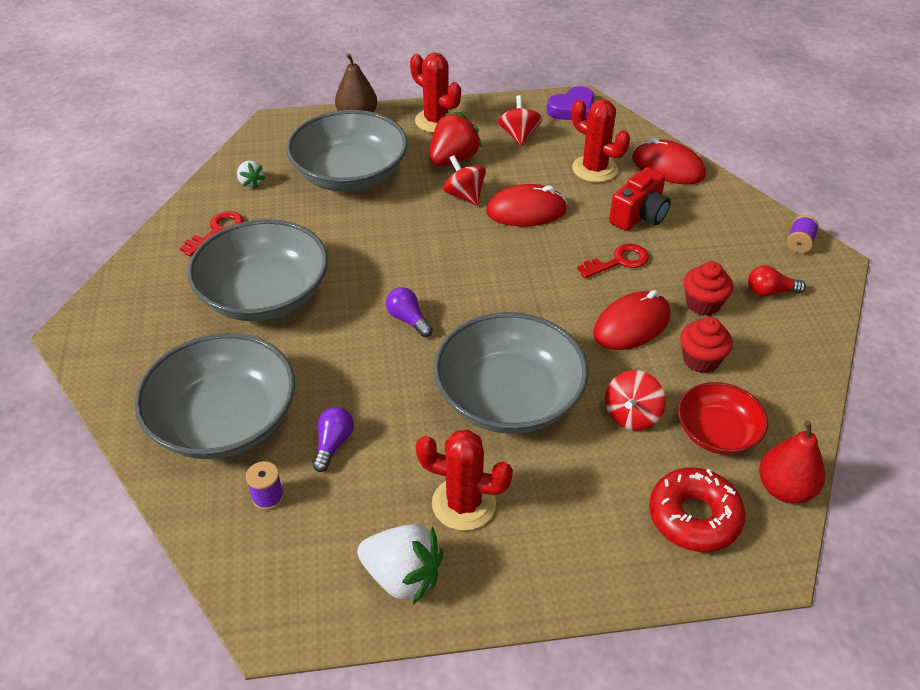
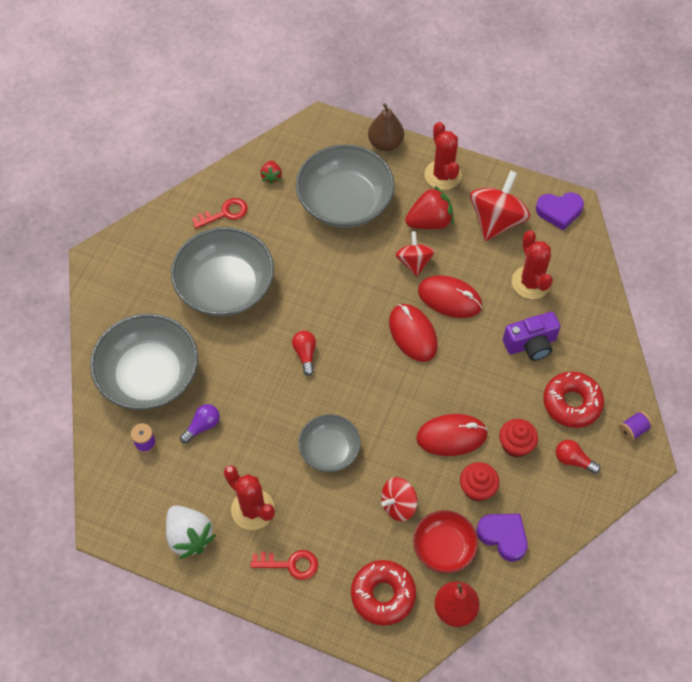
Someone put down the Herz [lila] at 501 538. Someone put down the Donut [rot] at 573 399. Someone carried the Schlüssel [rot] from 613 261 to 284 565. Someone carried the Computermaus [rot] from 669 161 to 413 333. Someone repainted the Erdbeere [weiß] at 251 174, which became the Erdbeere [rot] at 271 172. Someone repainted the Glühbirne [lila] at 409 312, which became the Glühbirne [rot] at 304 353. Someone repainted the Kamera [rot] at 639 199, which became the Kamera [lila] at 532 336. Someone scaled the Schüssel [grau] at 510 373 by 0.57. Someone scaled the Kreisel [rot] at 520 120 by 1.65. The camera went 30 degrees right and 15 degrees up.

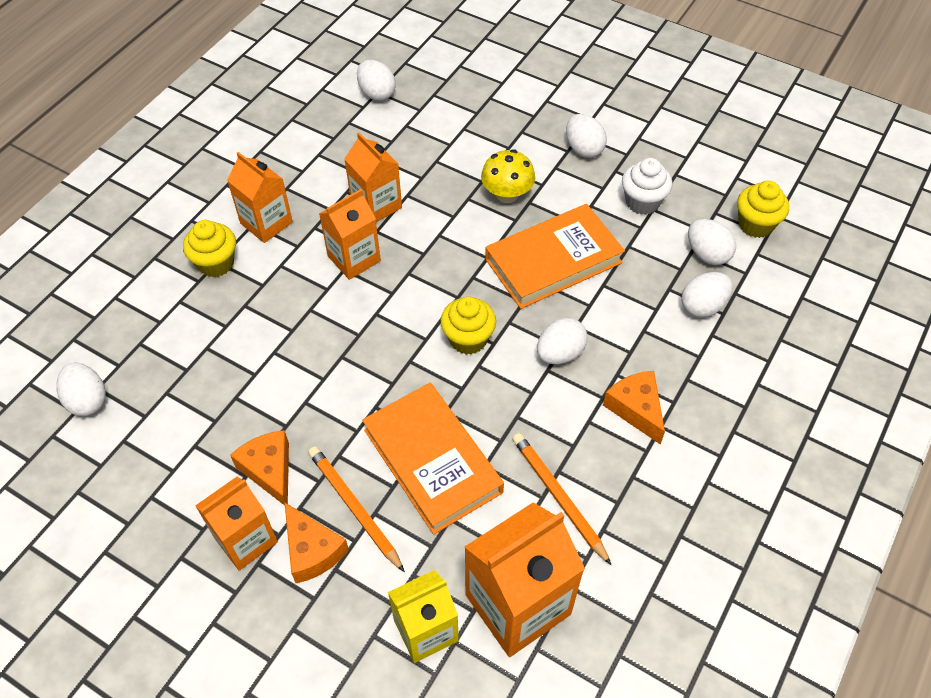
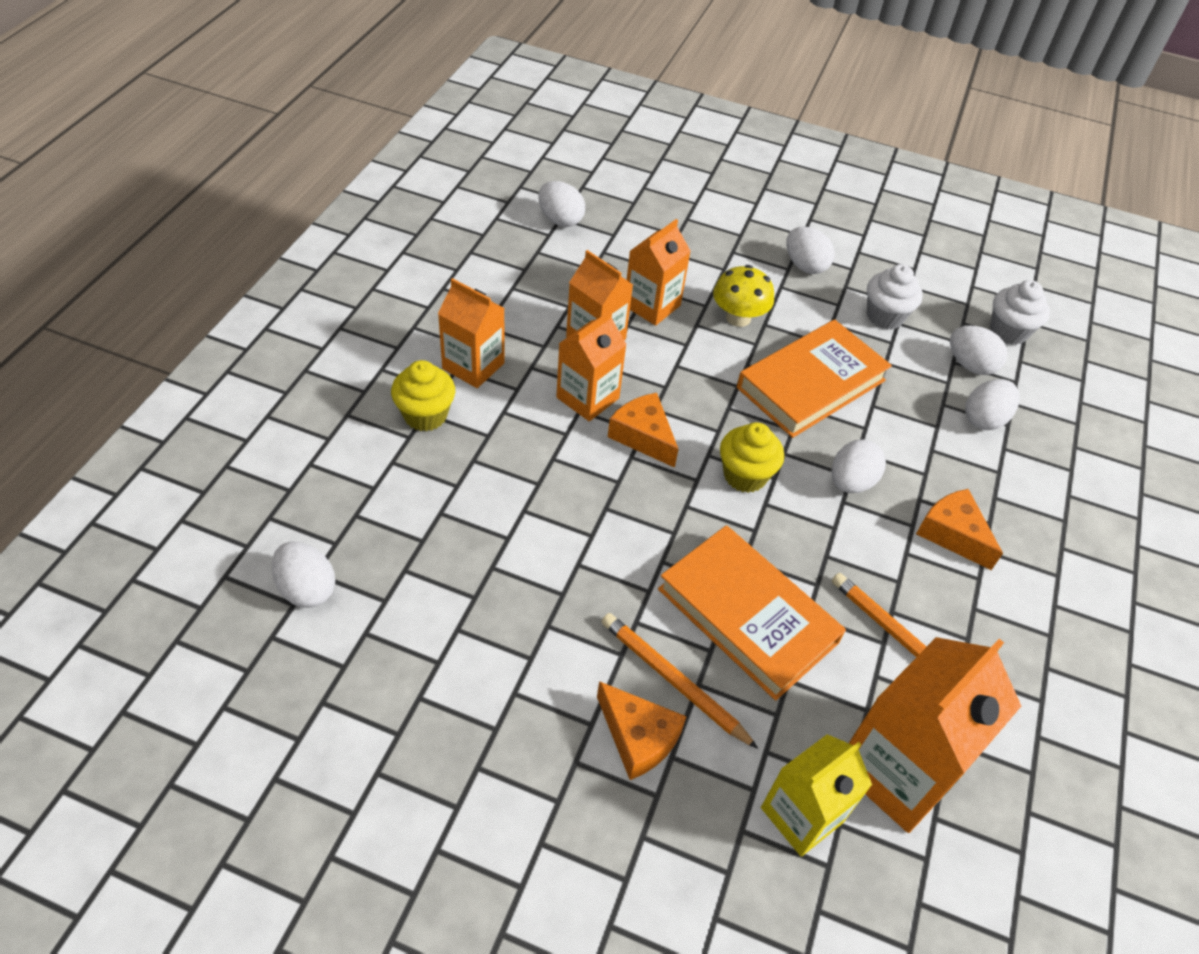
Someone carried the Getränkekarton [orange] from 236 523 to 659 272. Someone carried the Käse [orange] from 259 468 to 643 430. Someone repainted the Muffin [gelb] at 763 209, which became the Muffin [weiß] at 1020 312. The camera went 15 degrees left and 5 degrees down.

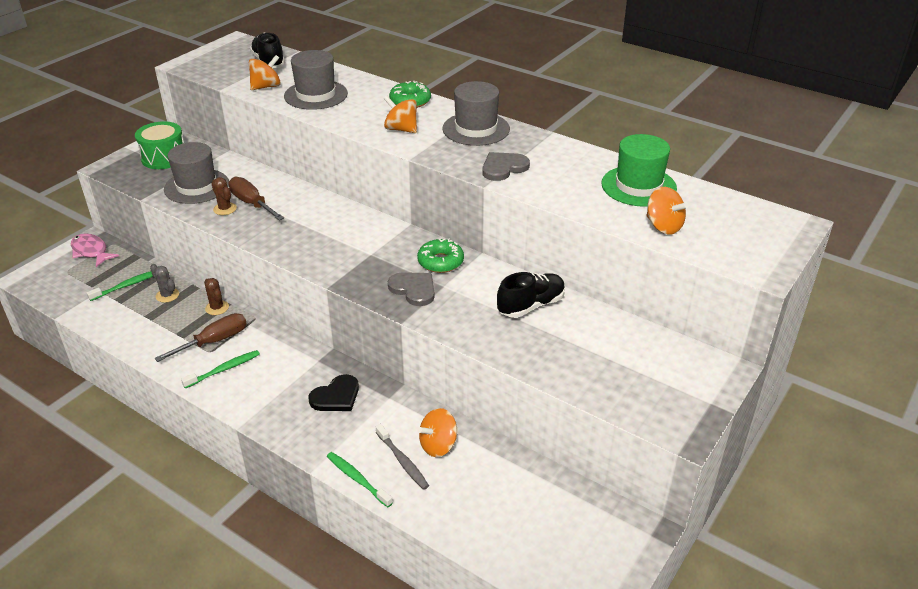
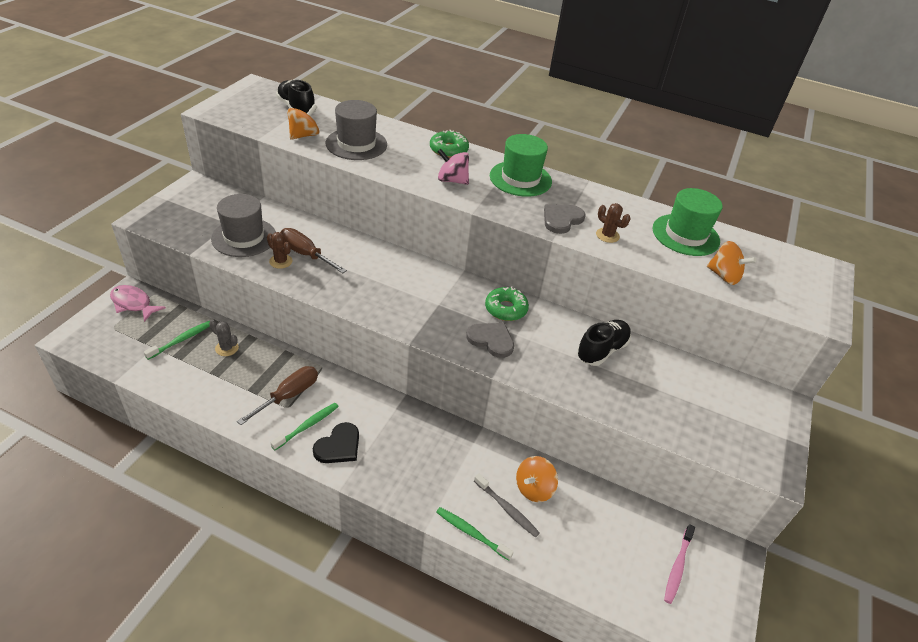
Someone took away the Trommel [grün] at 159 145. Someone put down the Zahnbürste [rosa] at 679 564. Someone carried the Kaktus [braun] from 216 296 to 613 223. Someone carried the Herz [schwarz] from 334 392 to 336 442. Someone repainted the Kreisel [orange] at 400 114, which became the Kreisel [rosa] at 453 167. Someone repainted the Hut [grau] at 476 113, which became the Hut [grün] at 521 165. The camera went 15 degrees left and 5 degrees up.

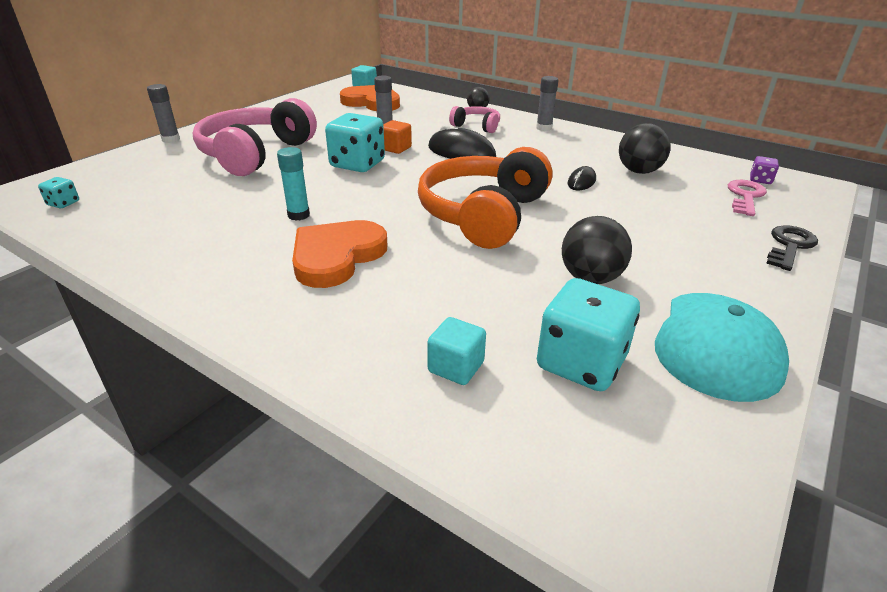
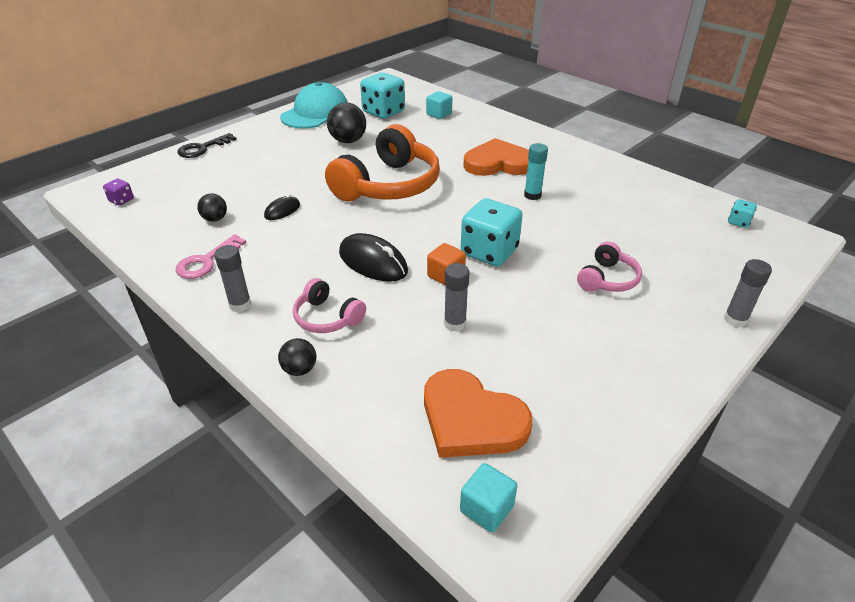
Someone carried the Schlüssel [rosa] from 747 198 to 211 256. Someone rotated the Herz [orange] at 340 254 by 135 degrees counterclockwise. Someone scaled the Kopfhörer [rosa] at 255 137 by 0.48. Someone scaled the Ball [schwarz] at 645 148 by 0.59. The camera went 170 degrees left and 5 degrees up.

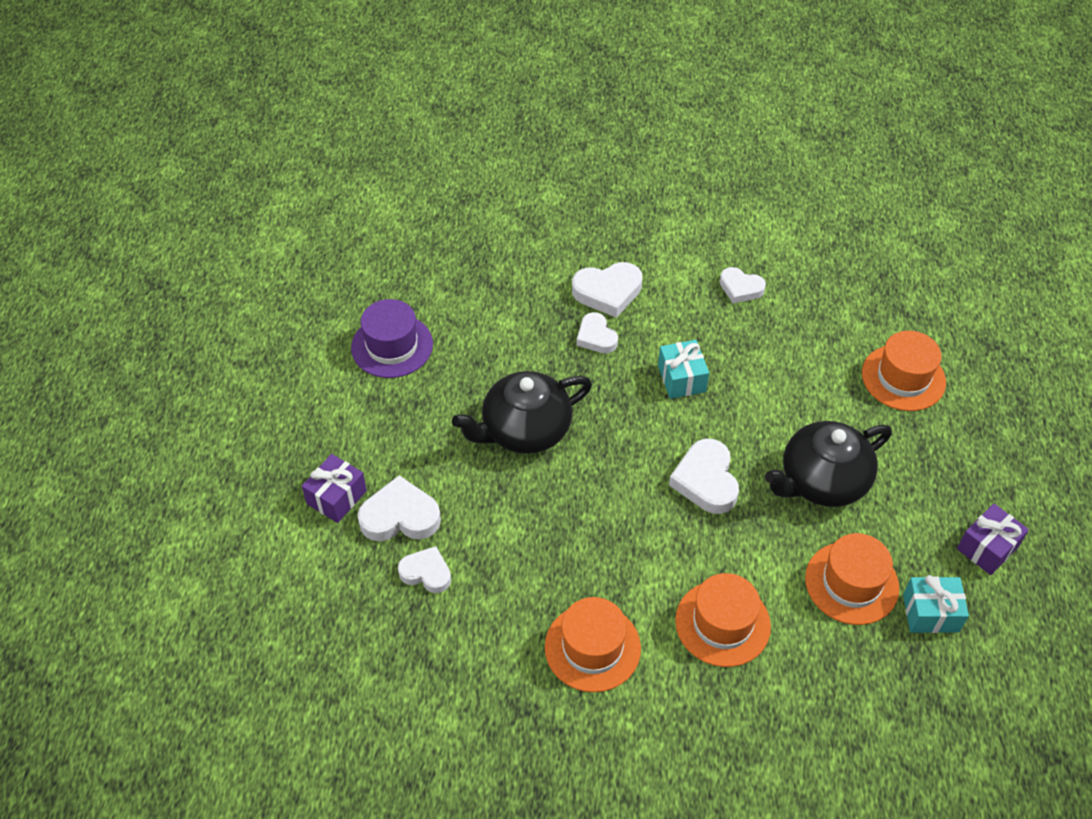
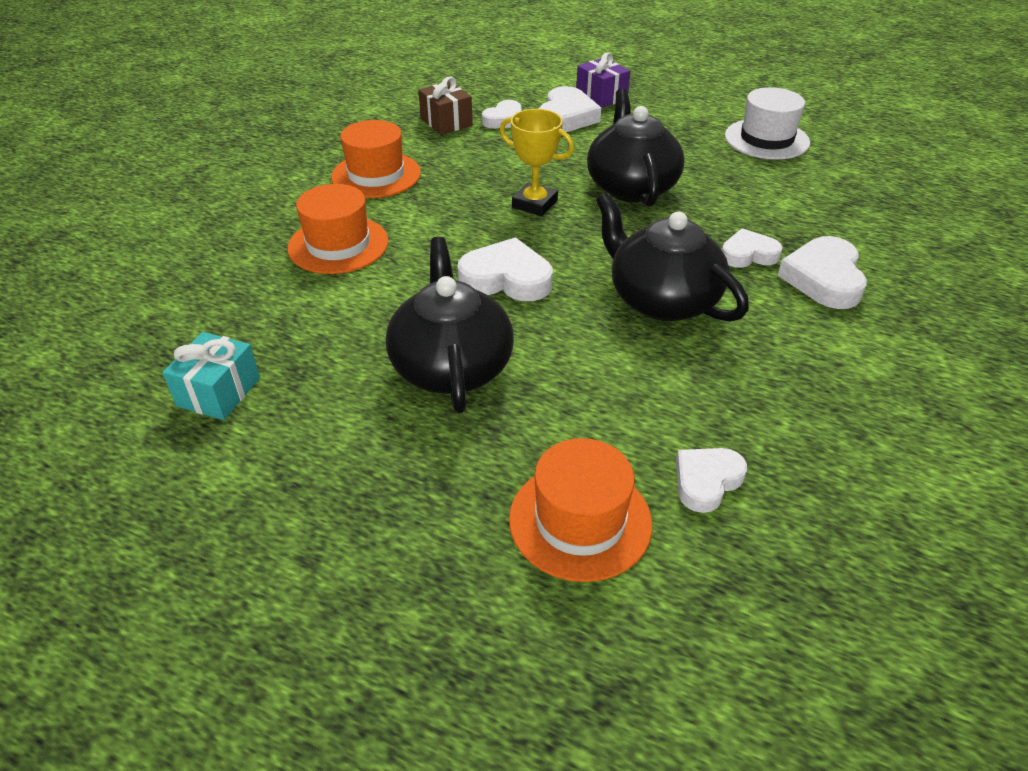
Someone took away the Hut [orange] at 852 579. Someone took away the Geschenk [lila] at 993 539. Someone put down the Geschenk [braun] at 445 106. Someone put down the Pokal [gelb] at 537 162. Someone carried the Herz [weiß] from 743 285 to 711 480. Someone swapped the Geschenk [türkis] at 683 369 for the Teekanne [schwarz] at 672 257. Someone repainted the Hut [lila] at 392 338, which became the Hut [weiß] at 767 123. The camera went 110 degrees right and 10 degrees down.

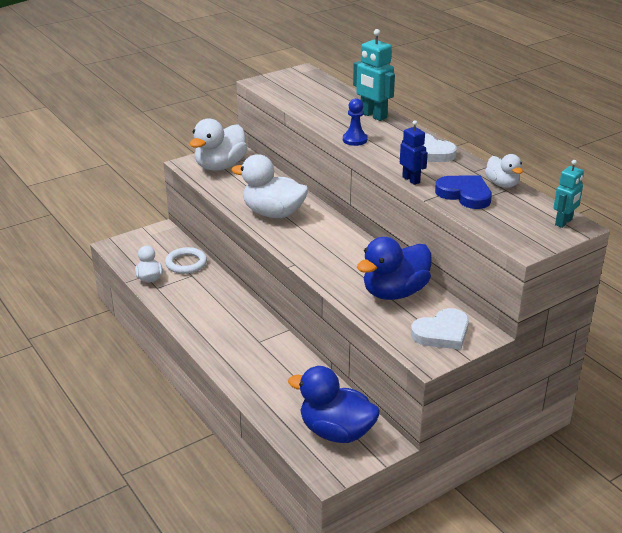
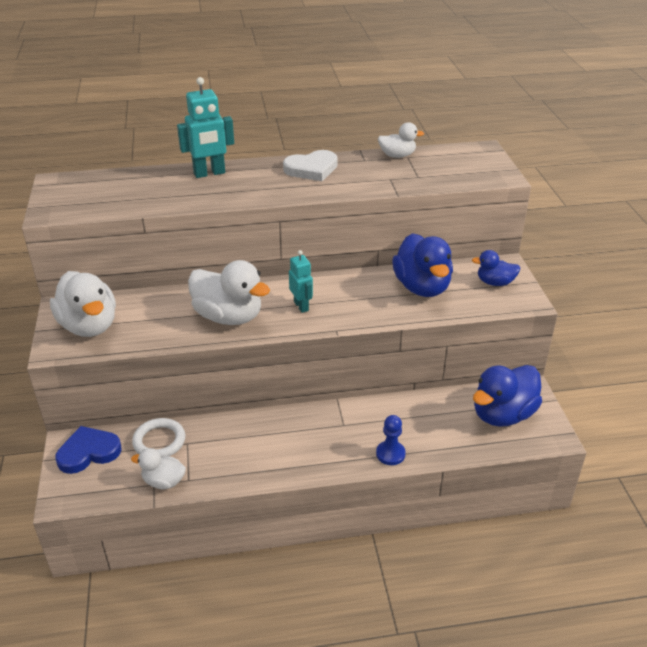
Someone took away the Roboter [blau] at 414 152. Someone carried the Bauer [blau] from 355 122 to 391 440. Someone carried the Herz [blau] from 463 192 to 88 450. Someone carried the Roboter [türkis] from 568 194 to 301 281. Someone swapped the Herz [weiß] at 440 329 for the Ente [blau] at 496 268. Someone rotated the Ente [weiß] at 269 186 by 105 degrees counterclockwise. The camera went 65 degrees left and 5 degrees up.

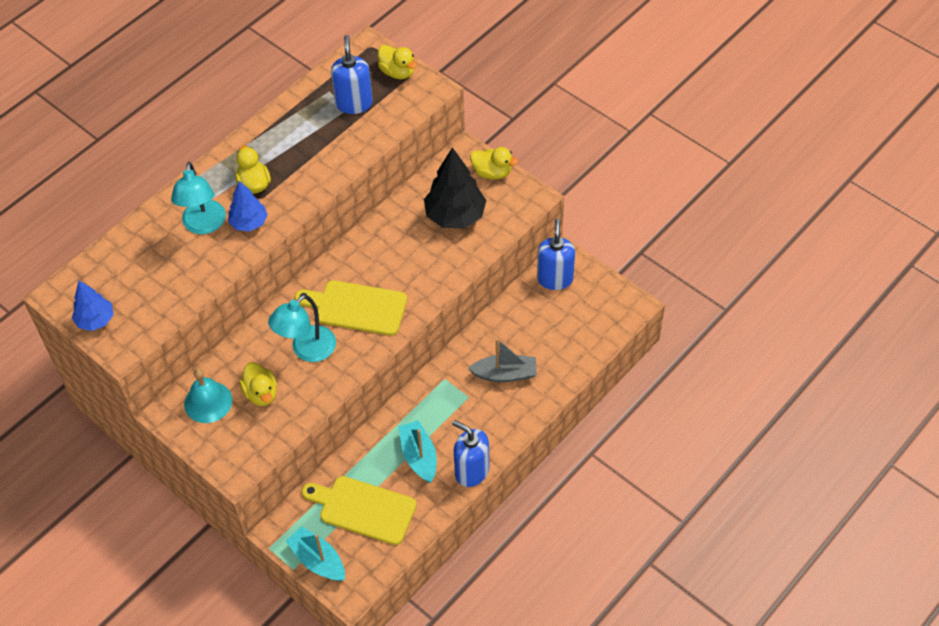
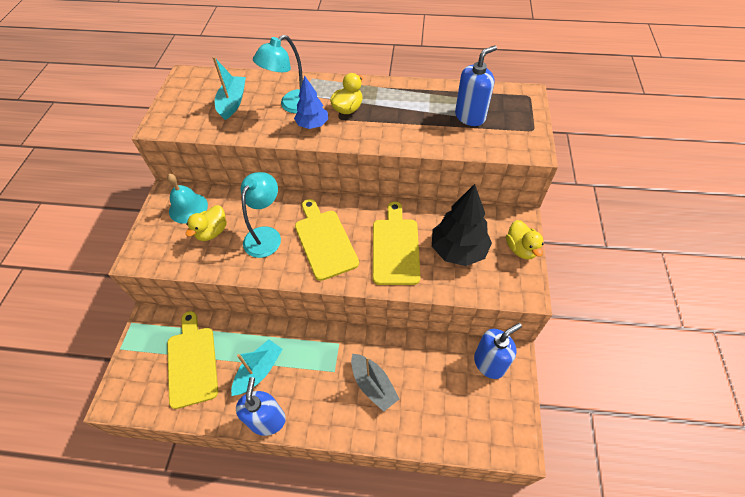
Someone took away the Baum [blau] at 93 306. Someone took away the Ente [gelb] at 397 62. Someone put down the Schneidebrett [gelb] at 396 243. Someone carried the Boot [türkis] from 315 553 to 229 88. Someone rotated the Lampe [türkis] at 302 328 by 105 degrees clockwise. The camera went 55 degrees right and 0 degrees up.

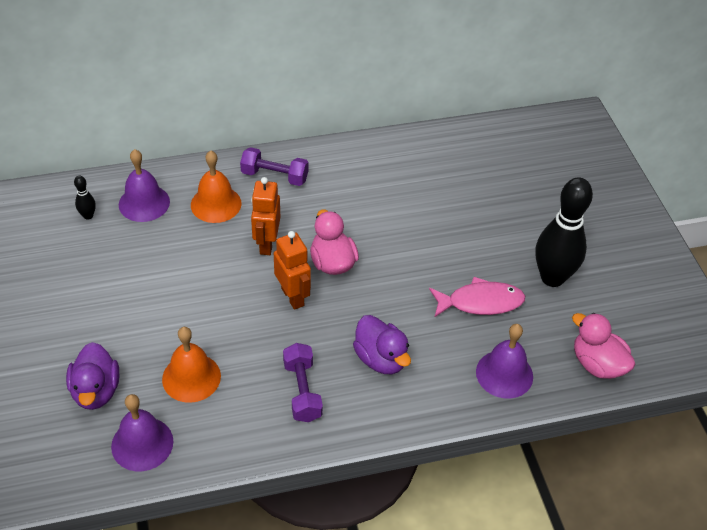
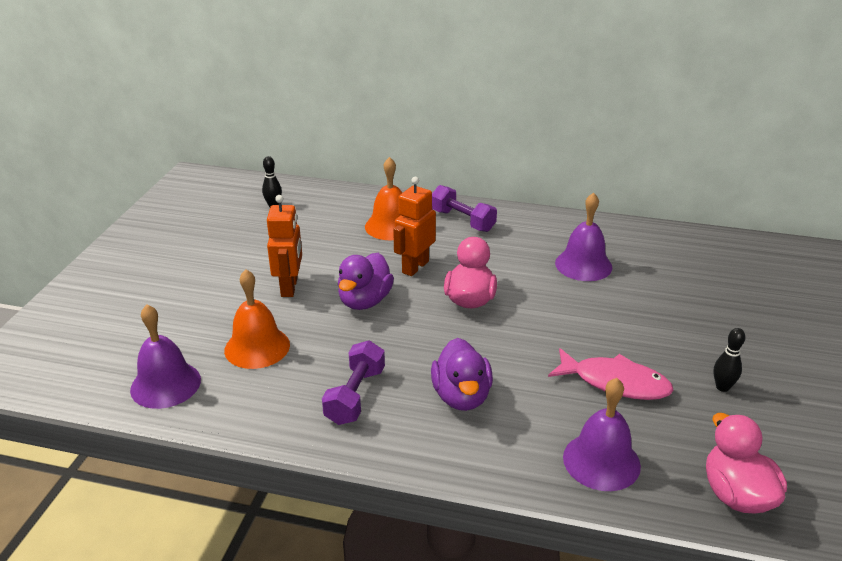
Someone carried the Ente [lila] from 92 376 to 366 281. Someone carried the Glocke [lila] from 144 185 to 583 236. Someone carried the Roboter [orange] from 292 270 to 284 246. Someone scaled the Bowlingkegel [schwarz] at 564 232 by 0.42. The camera went 30 degrees right and 15 degrees down.

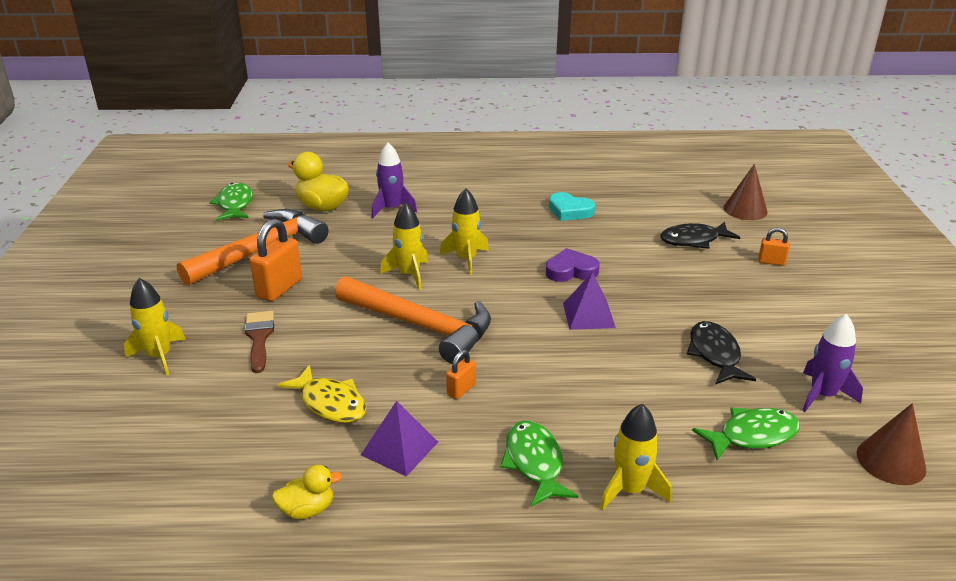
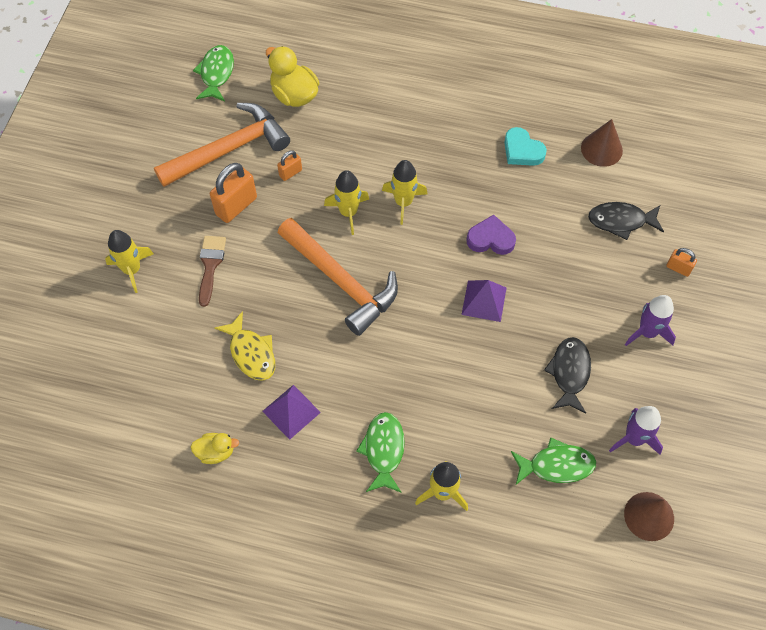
Someone carried the Rakete [lila] from 394 180 to 650 320. Someone carried the Vorhängeschloss [orange] from 461 375 to 289 165. Someone carried the Kegel [braun] from 745 192 to 602 143. The camera went 15 degrees right and 30 degrees up.

